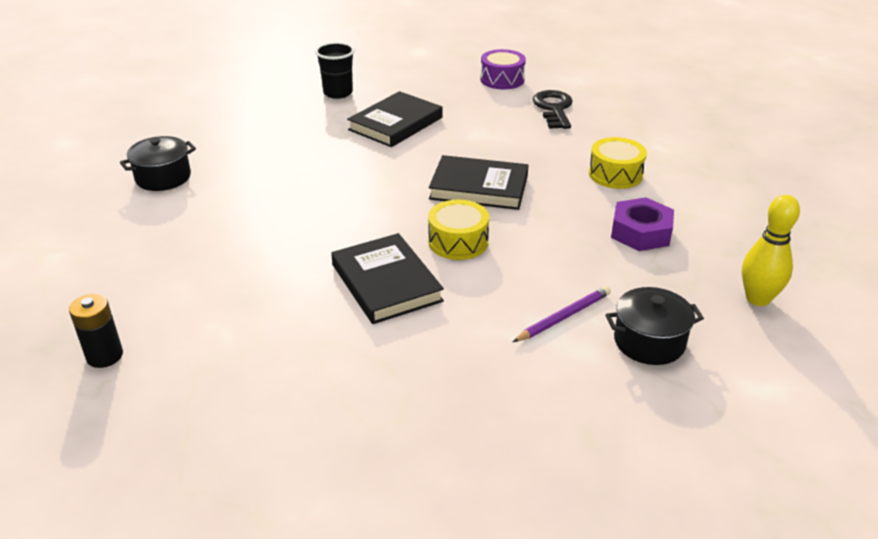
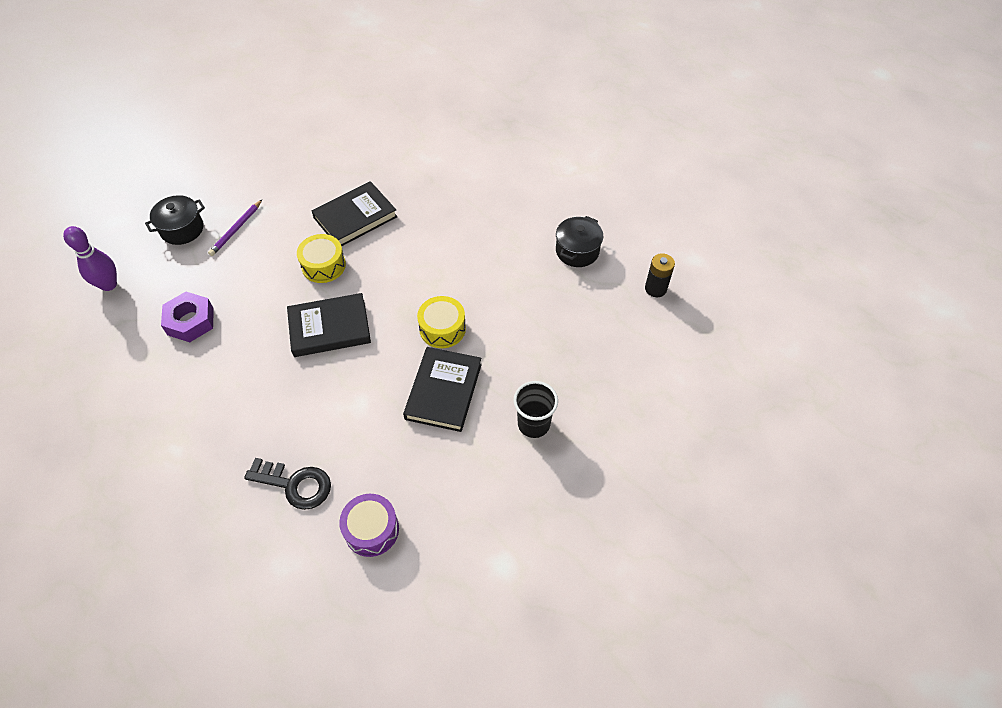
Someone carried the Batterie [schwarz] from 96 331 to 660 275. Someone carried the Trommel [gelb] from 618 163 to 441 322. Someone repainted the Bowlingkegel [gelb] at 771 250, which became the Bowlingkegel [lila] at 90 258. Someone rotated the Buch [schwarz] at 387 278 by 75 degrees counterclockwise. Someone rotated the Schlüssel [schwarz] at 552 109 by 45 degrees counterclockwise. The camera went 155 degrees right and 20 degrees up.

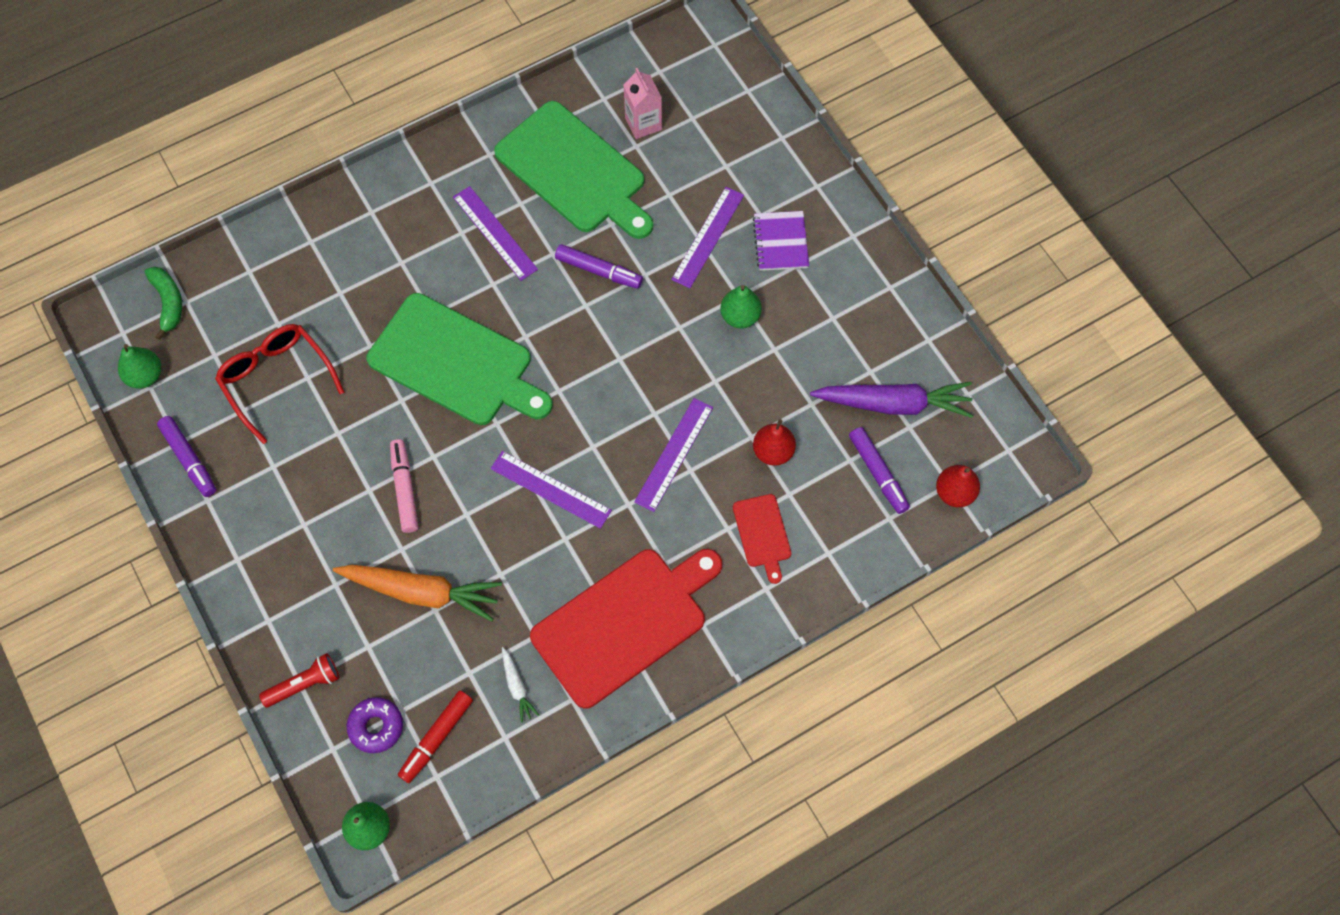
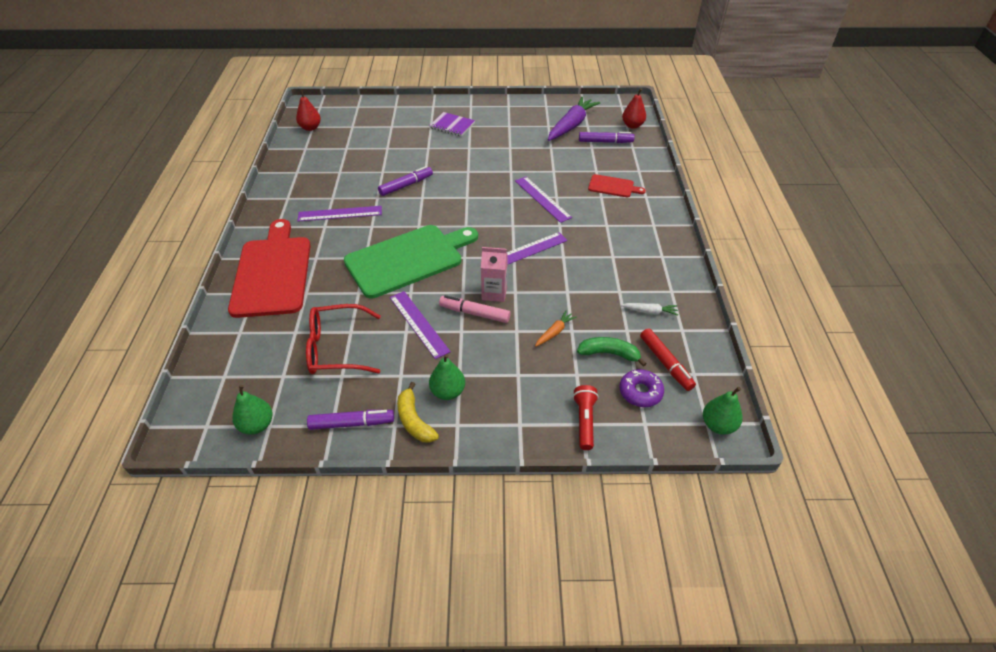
Someone took away the Schneidebrett [grün] at 573 170. Someone put down the Banane [gelb] at 418 412. Someone carried the Banane [grün] from 163 303 to 612 352. Someone carried the Schneidebrett [rot] from 626 629 to 269 268. Someone carried the Getränkekarton [rosa] from 642 103 to 494 274. Someone carried the Lineal [lila] from 707 237 to 420 325. Someone carried the Birne [grün] from 741 306 to 447 377. Someone carried the Birne [rot] from 774 442 to 308 110. Someone scaled the Karotte [orange] at 417 593 by 0.46. The camera went 60 degrees left and 20 degrees down.

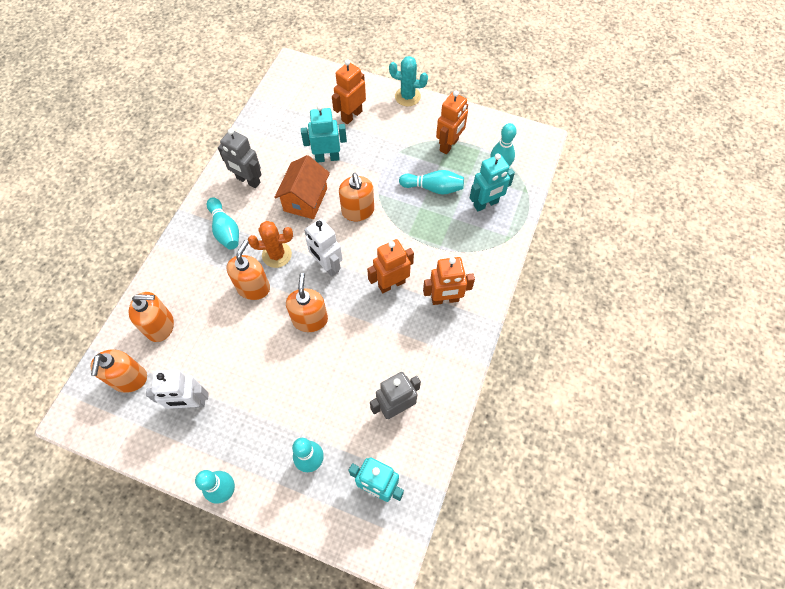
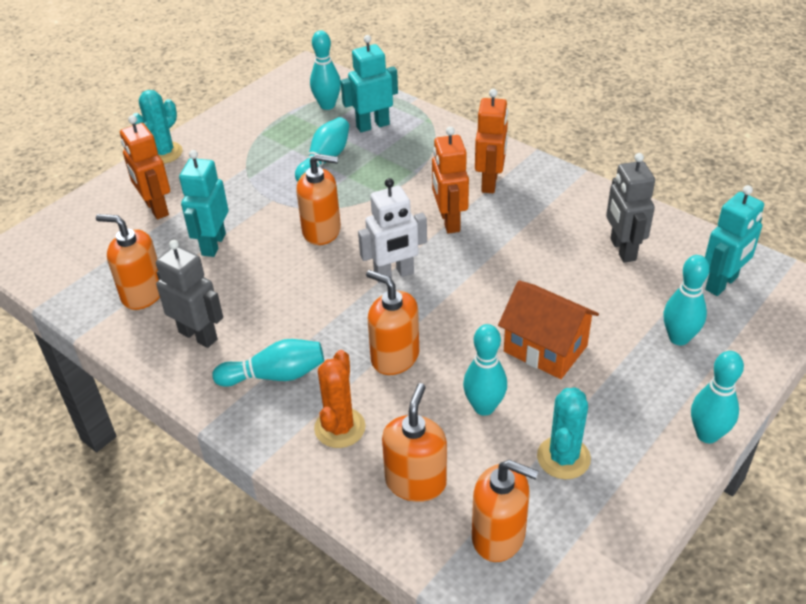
Someone took away the Roboter [orange] at 452 122. Someone put down the Bowlingkegel [türkis] at 485 370. Someone carried the Kaktus [orange] from 270 244 to 340 399. Someone carried the Haus [orange] from 302 187 to 548 329. Someone carried the Seifenspender [orange] from 307 302 to 128 262. Someone swapped the Roboter [weiß] at 177 389 for the Kaktus [türkis] at 564 433. Someone rotated the Roboter [grau] at 240 158 by 105 degrees counterclockwise. Someone rotated the Roboter [türkis] at 492 182 by 105 degrees counterclockwise. The camera went 70 degrees left and 20 degrees down.

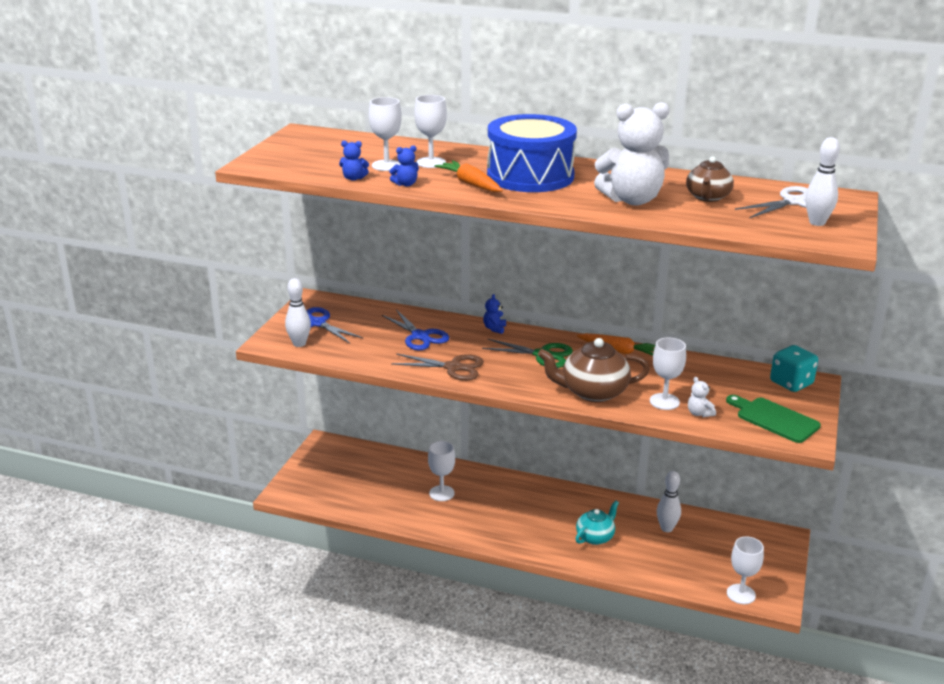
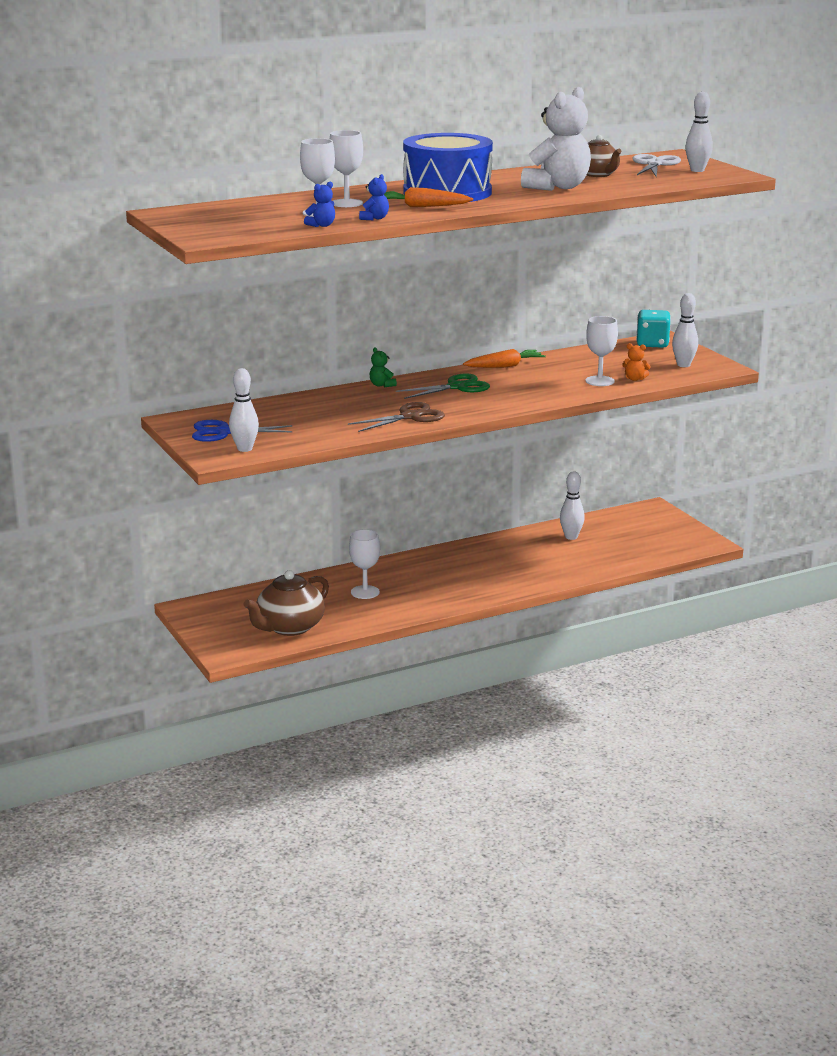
Someone took away the Schere [blau] at 415 330. Someone took away the Teekanne [türkis] at 597 522. Someone took away the Kelch [weiß] at 745 570. Someone carried the Teekanne [braun] from 594 370 to 286 603. Someone swapped the Schneidebrett [grün] at 773 419 for the Bowlingkegel [weiß] at 685 330. Someone repainted the Teddybär [blau] at 494 314, which became the Teddybär [grün] at 383 367. Someone repainted the Teddybär [weiß] at 702 397, which became the Teddybär [orange] at 636 362. The camera went 45 degrees left and 5 degrees down.

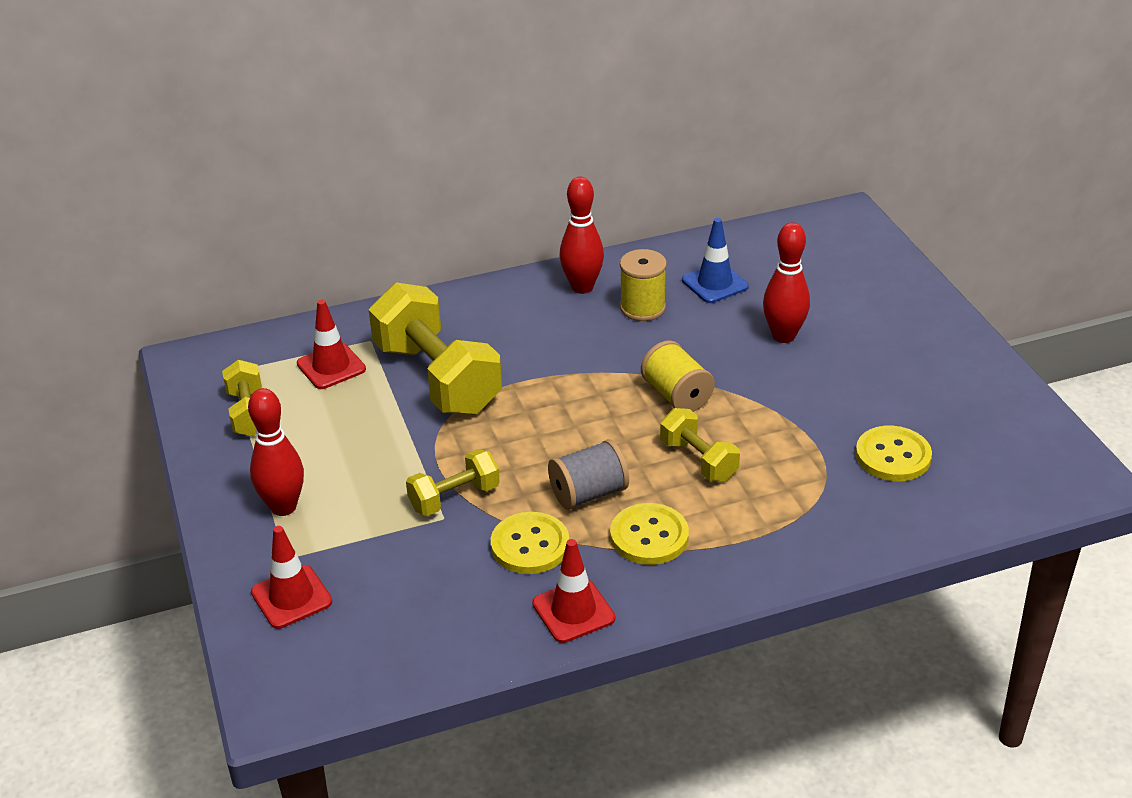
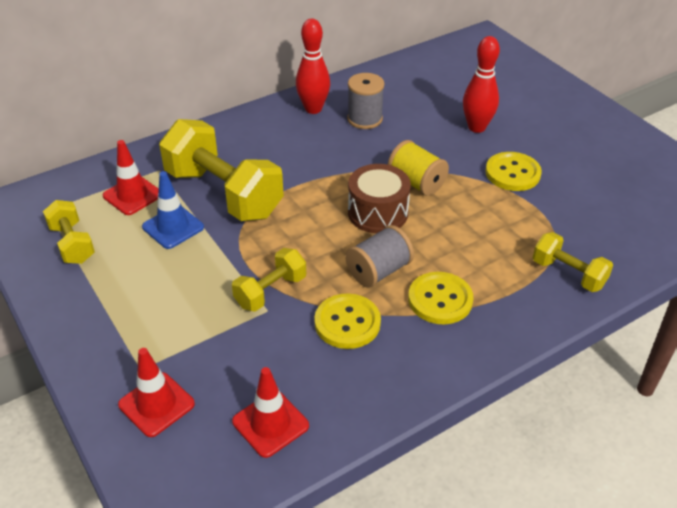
Someone took away the Bowlingkegel [rot] at 276 452. Someone put down the Trommel [braun] at 379 199. Someone carried the Leitkegel [rot] from 573 591 to 270 412. Someone carried the Hantel [gelb] from 700 444 to 573 262. Someone carried the Leitkegel [blau] from 715 260 to 173 210. Someone carried the Knopf [gelb] from 893 453 to 513 171. Someone repainted the Garnrolle [gelb] at 643 285, which became the Garnrolle [grau] at 365 101. The camera went 15 degrees left and 5 degrees up.

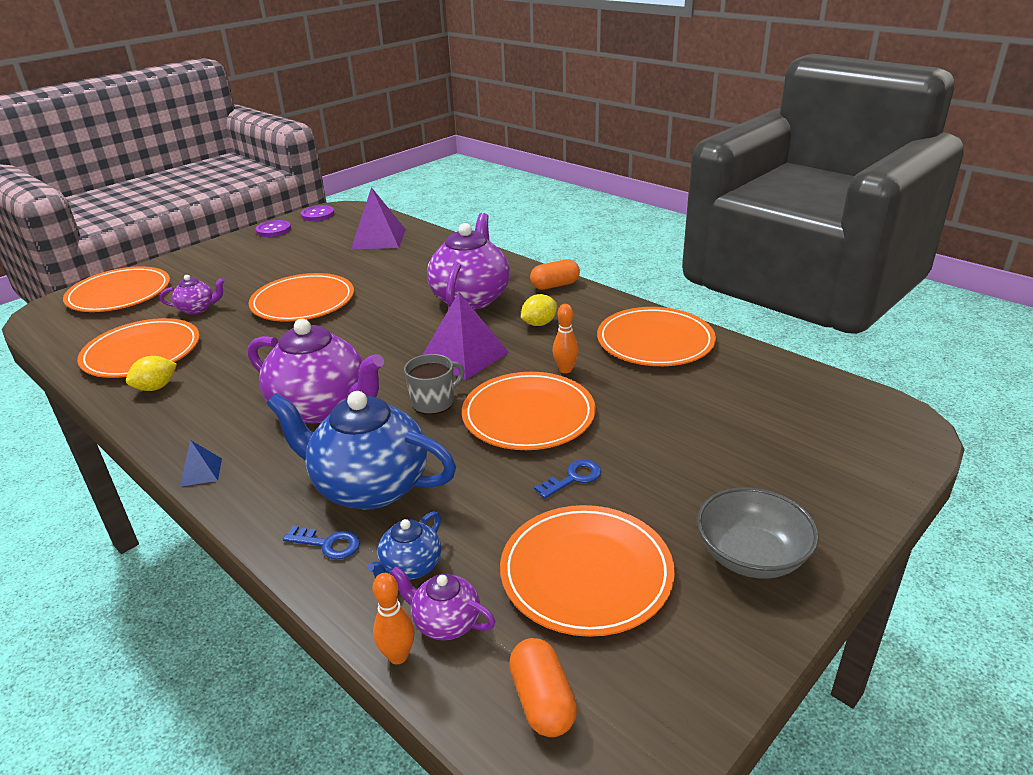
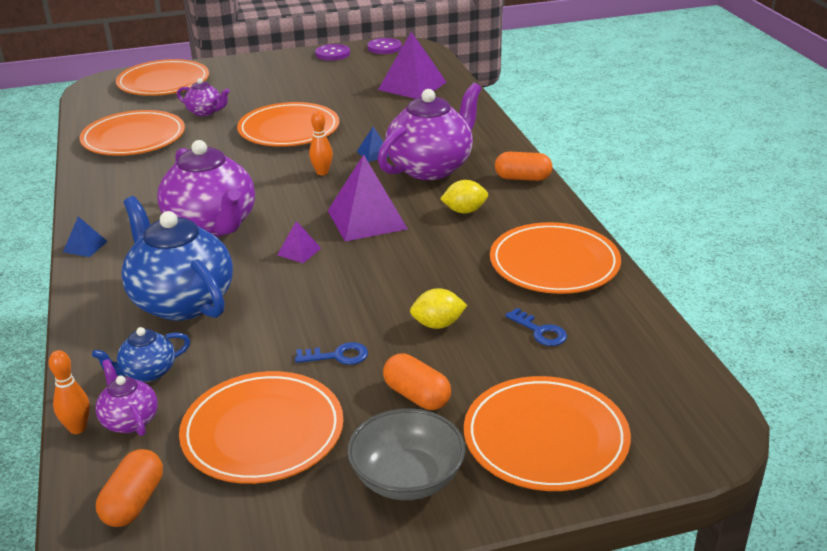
Someone put down the Pyramide [blau] at 373 144. Someone put down the Kapsel [orange] at 417 381. Someone carried the Zitrone [gelb] from 151 373 to 438 308. Someone carried the Schlüssel [blau] from 321 543 to 536 327. Someone carried the Teller [orange] from 529 411 to 547 433. Someone carried the Bowlingkegel [orange] from 566 338 to 321 143. Someone swapped the Tasse [grau] at 434 384 for the Pyramide [lila] at 299 242. The camera went 30 degrees right and 0 degrees up.

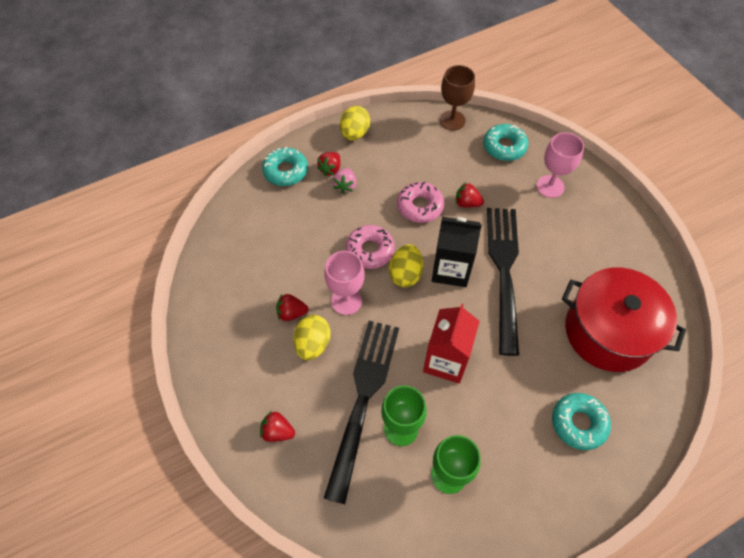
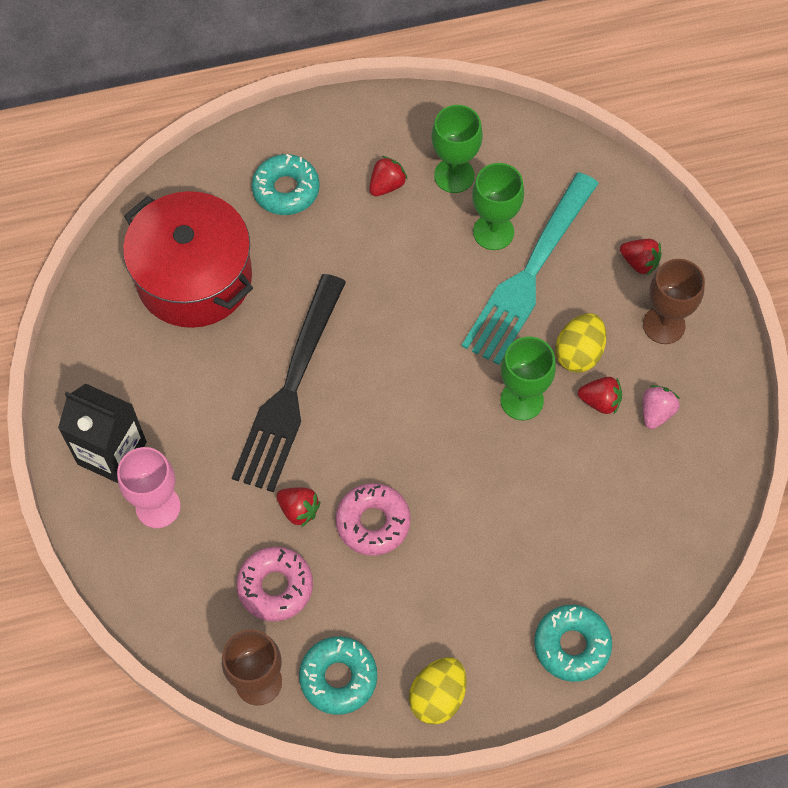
Someone took away the Ei [gelb] at 406 265. Someone took away the Getränkekarton [rot] at 451 344. Someone put down the Kelch [braun] at 674 301. Someone carried the Erdbeere [rot] from 328 164 to 388 176. Someone carried the Erdbeere [rosa] from 345 181 to 661 407. Someone carried the Donut [rosa] from 370 247 to 274 583. Someone carried the Getränkekarton [schwarz] from 457 252 to 102 433. Someone carried the Donut [türkis] from 505 142 to 338 675. Someone repainted the Kelch [rosa] at 344 283, which became the Kelch [grün] at 528 378. Someone repainted the Gabel [schwarz] at 361 412, which became the Gabel [türkis] at 530 268. The camera went 165 degrees left and 5 degrees up.

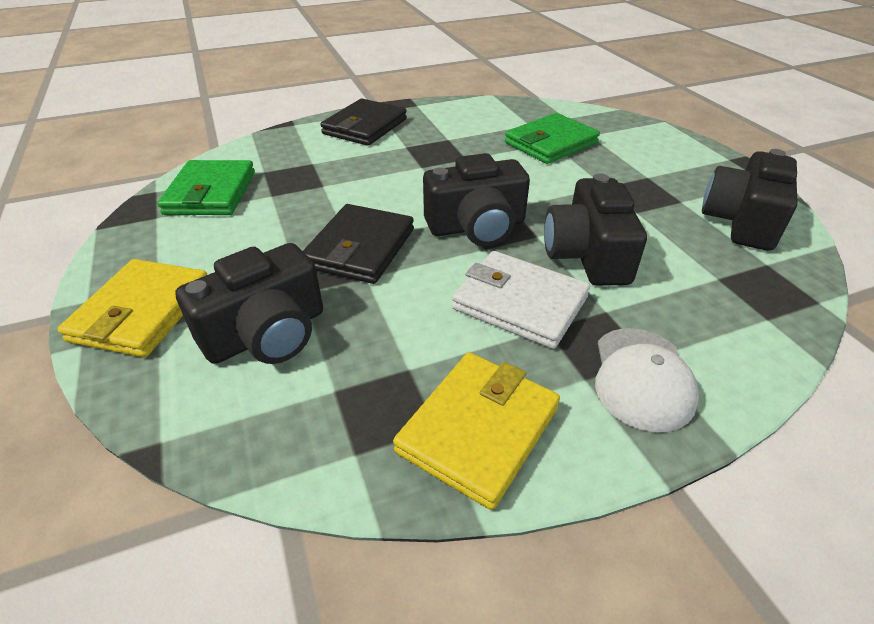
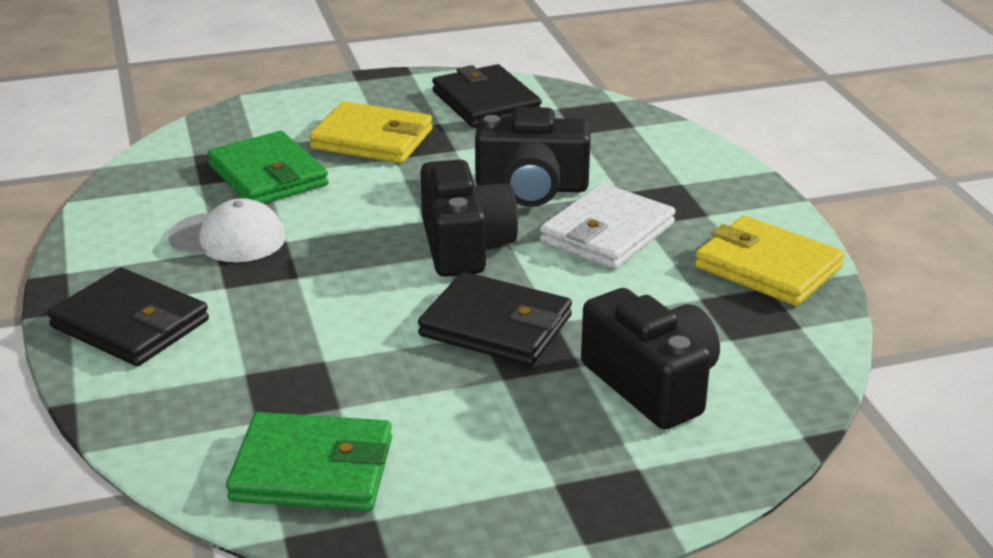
Someone carried the Geldbörse [gelb] from 132 308 to 370 132. Someone carried the Kappe [weiß] from 647 380 to 227 230. Someone swapped the Kamera [schwarz] at 750 200 for the Geldbörse [schwarz] at 487 96. The camera went 85 degrees left and 10 degrees down.

